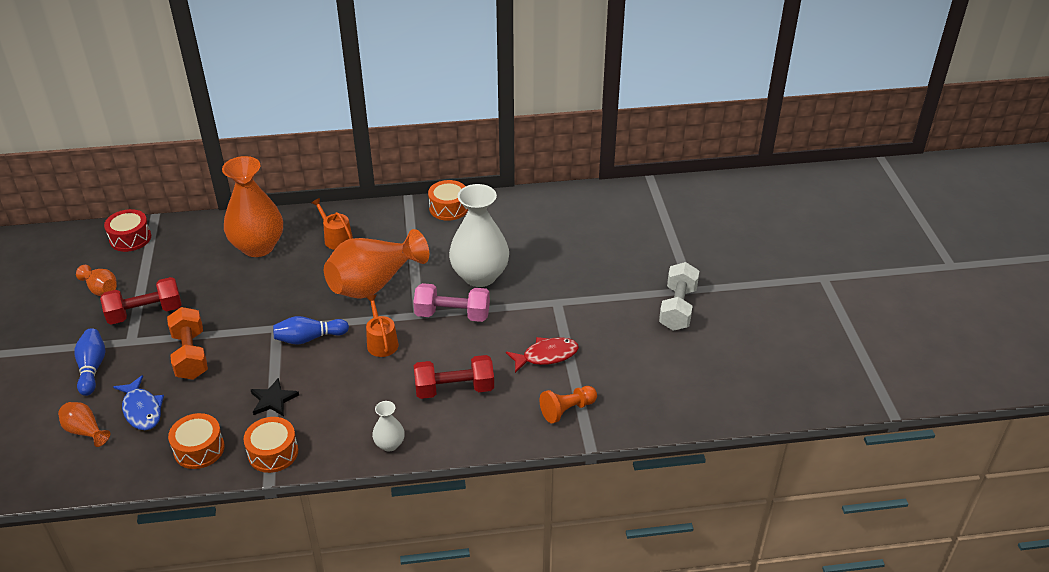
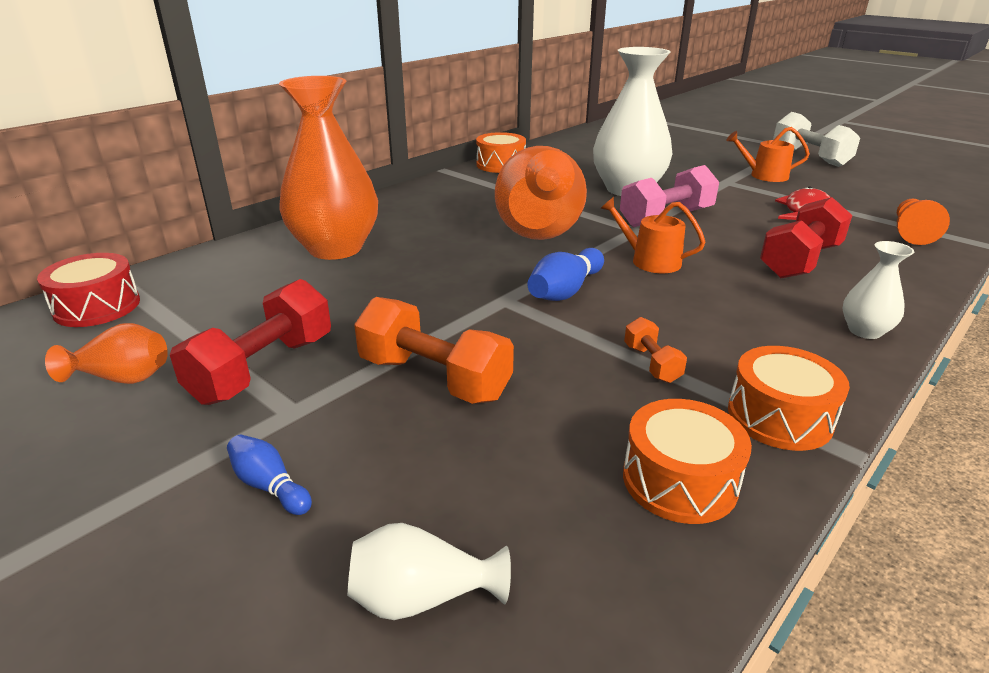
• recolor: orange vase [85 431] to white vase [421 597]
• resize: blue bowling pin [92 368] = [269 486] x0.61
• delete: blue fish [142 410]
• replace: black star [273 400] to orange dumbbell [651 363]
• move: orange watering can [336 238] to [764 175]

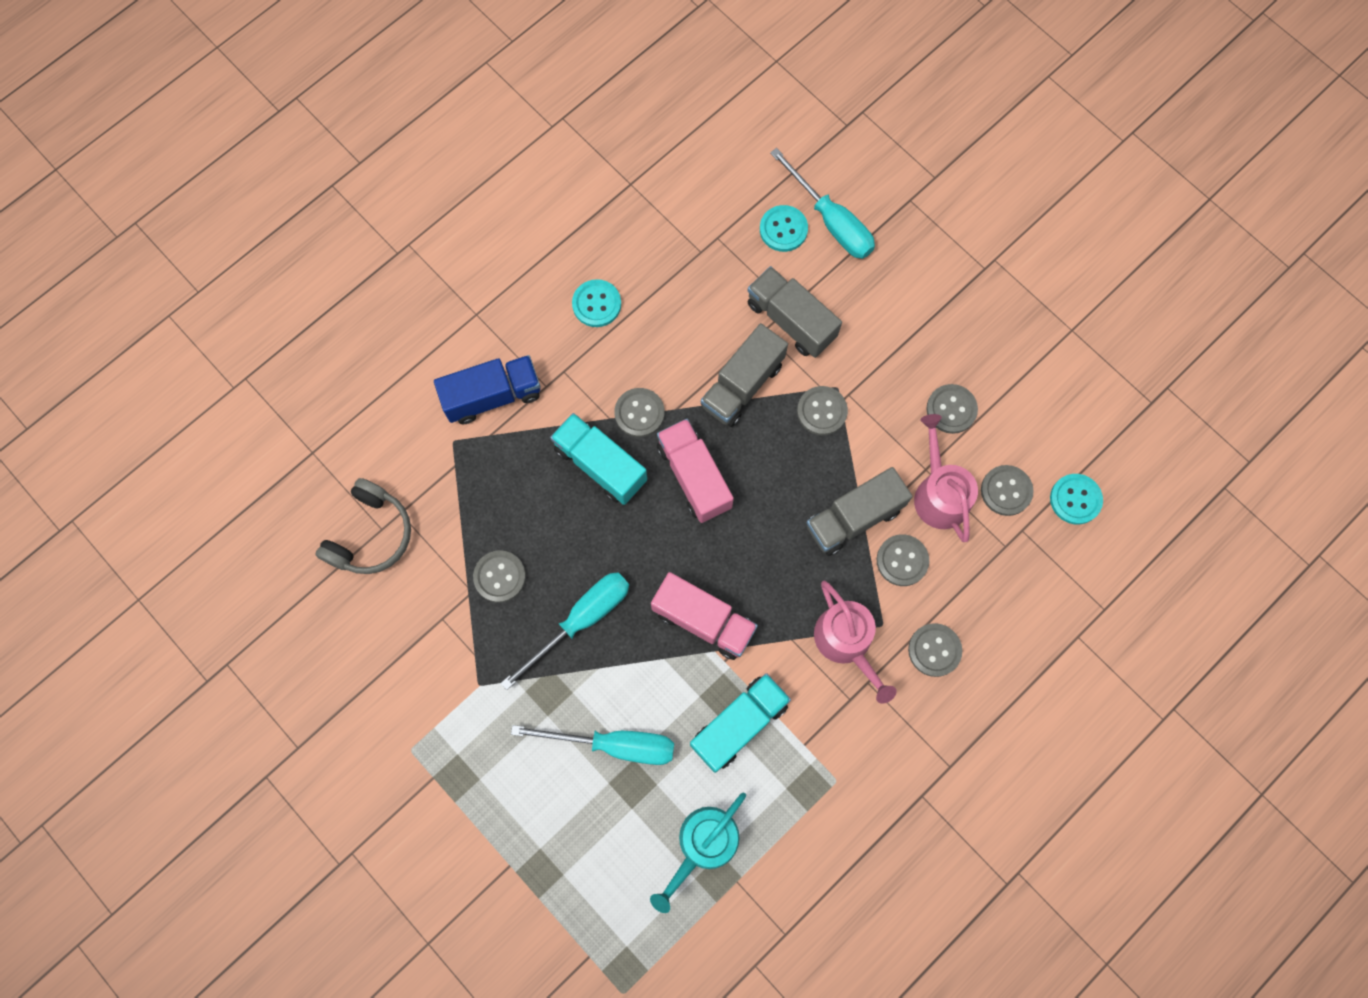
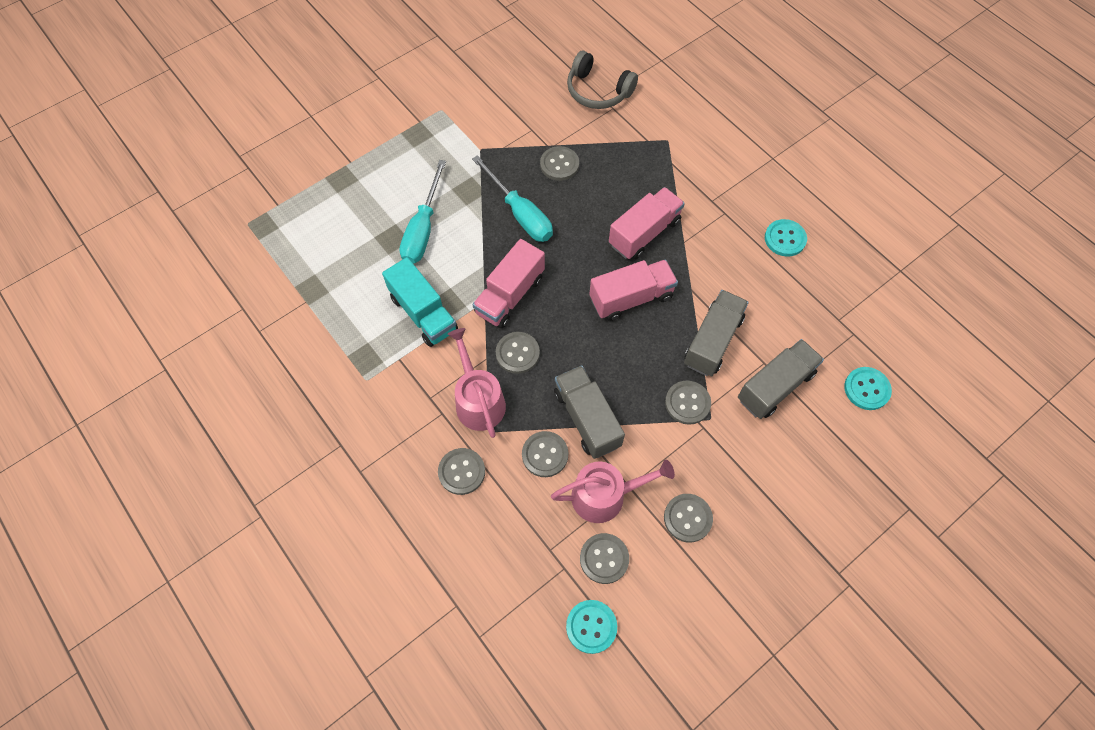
• delete: blue truck [492 396]
• recolor: turquoise truck [600 465] to pink truck [644 233]
• move: grey button [639 413] to [517 353]
• delete: turquoise watering can [703 845]
• rotate: grey truck [742 385] = [712 341] 75 degrees clockwise
• delete: turquoise screwdriver [831 221]
• rotate: pink watering can [846 642] = [478 400] 90 degrees clockwise

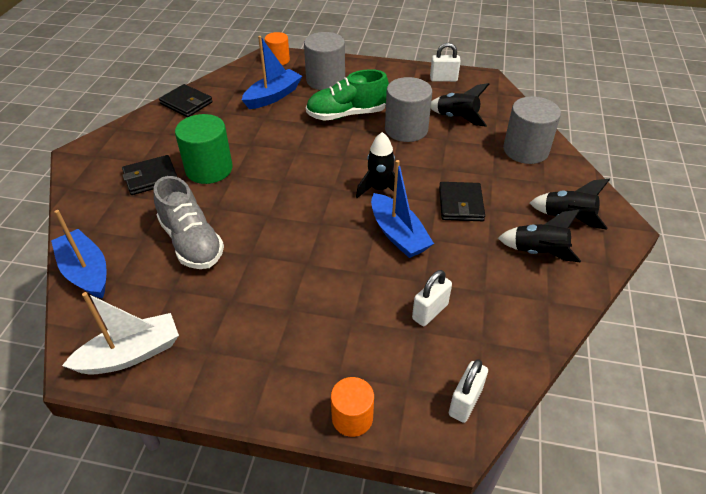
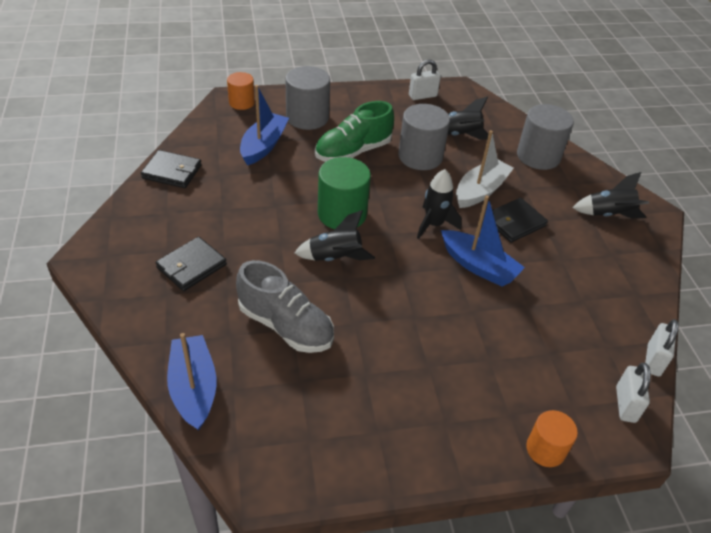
• rotate: blue boat [86 272] = [194 388] 45 degrees clockwise
• move: white boat [131 354] to [480 191]
• move: green cylinder [209 169] to [342 214]
• move: white padlock [430 312] to [653 360]
• rotate: black wallet [460 204] = [514 222] 75 degrees clockwise
• move: black rocket [538 252] to [335 258]

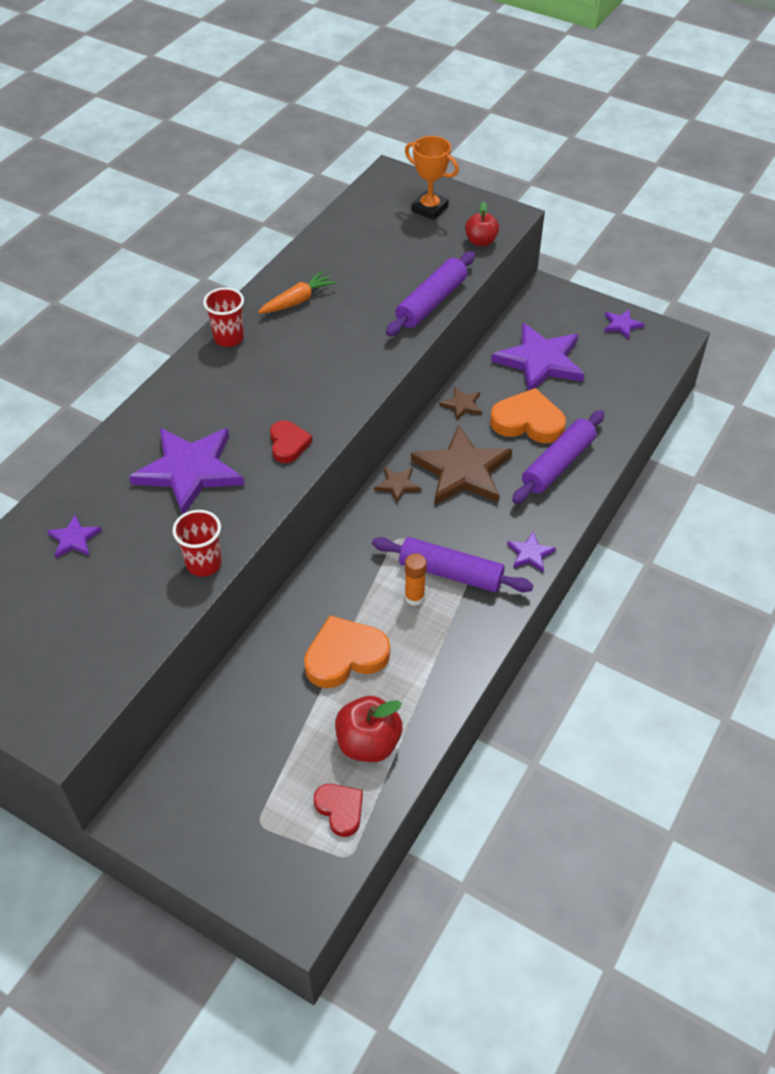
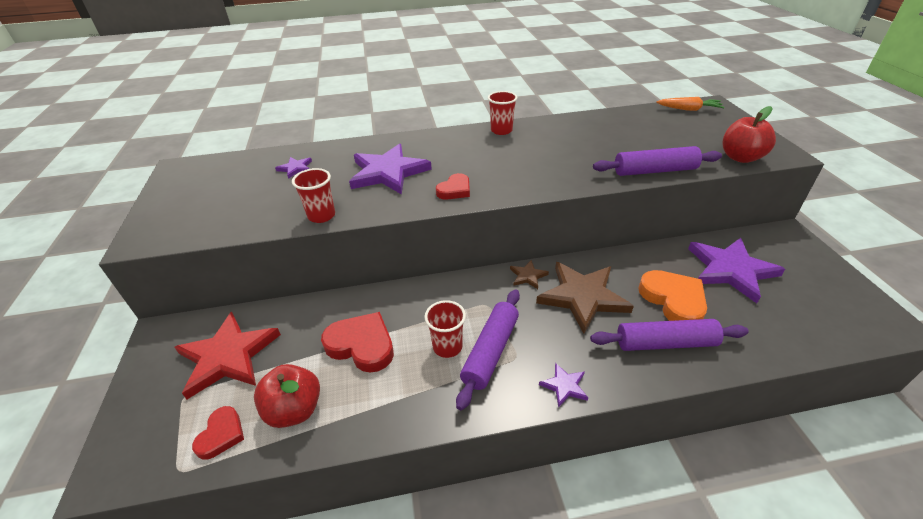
• move: orange carrot [298 301] to [689 109]
• recolor: orange heart [345 656] to red heart [361 345]
• rotate: purple rolling pin [450 573] = [490 351] 45 degrees clockwise
• delete: orange trophy [429 209]
• replace: orange glue stick [414 597] to red cup [447 347]
• delete: brown star [462 405]
• resize: red apple [481 241] = [740 157] x1.51
• delete: purple star [621 325]
• insert: red star [228 356]

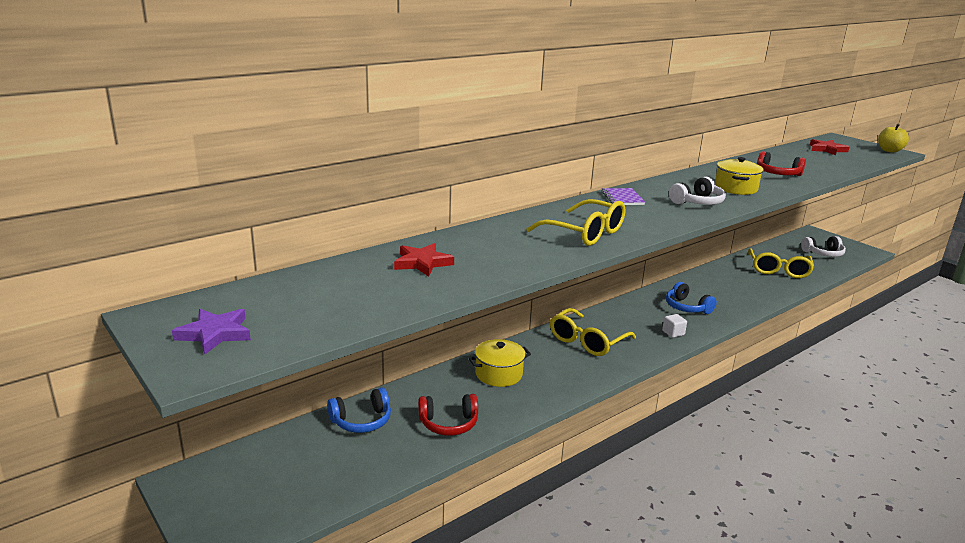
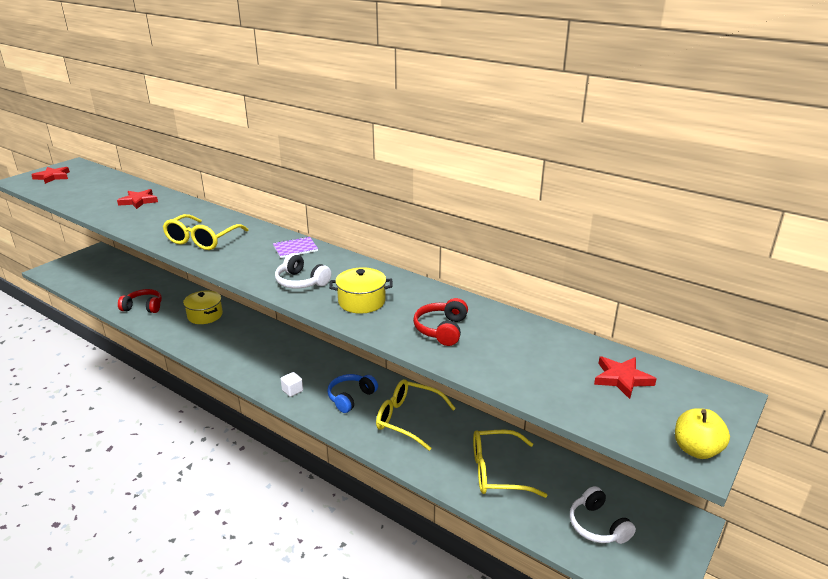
• recolor: purple star [215 334] to red star [52 177]
• delete: blue headphones [361 421]
• rotate: red headphones [448 423] = [143 307] 120 degrees clockwise
• move: yellow glasses [587 341] to [407 419]

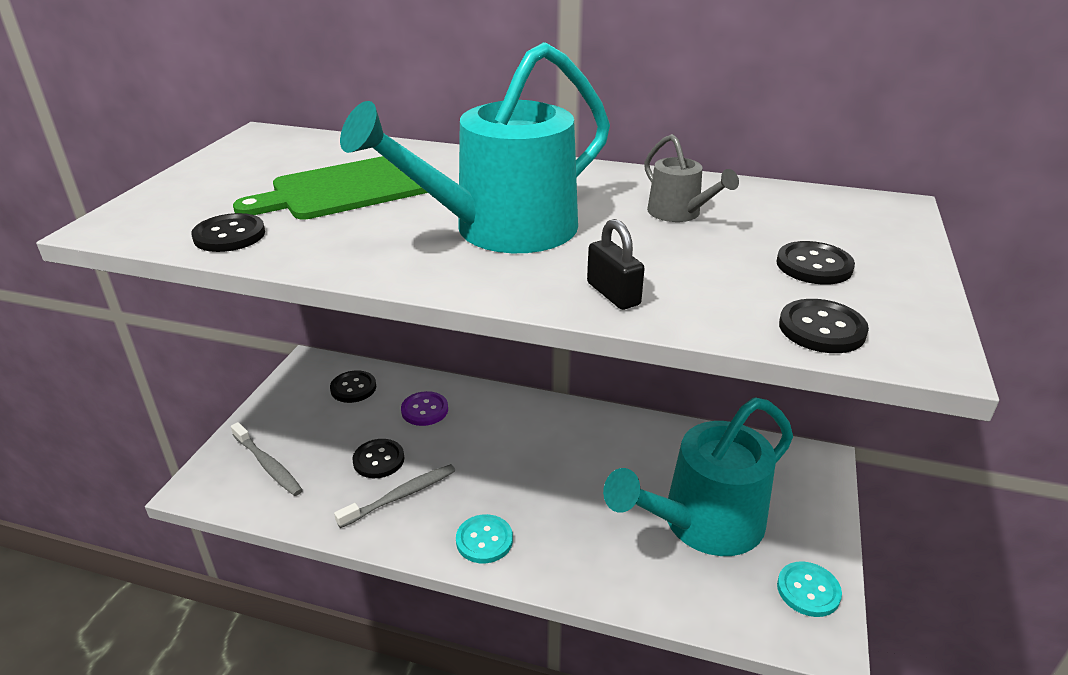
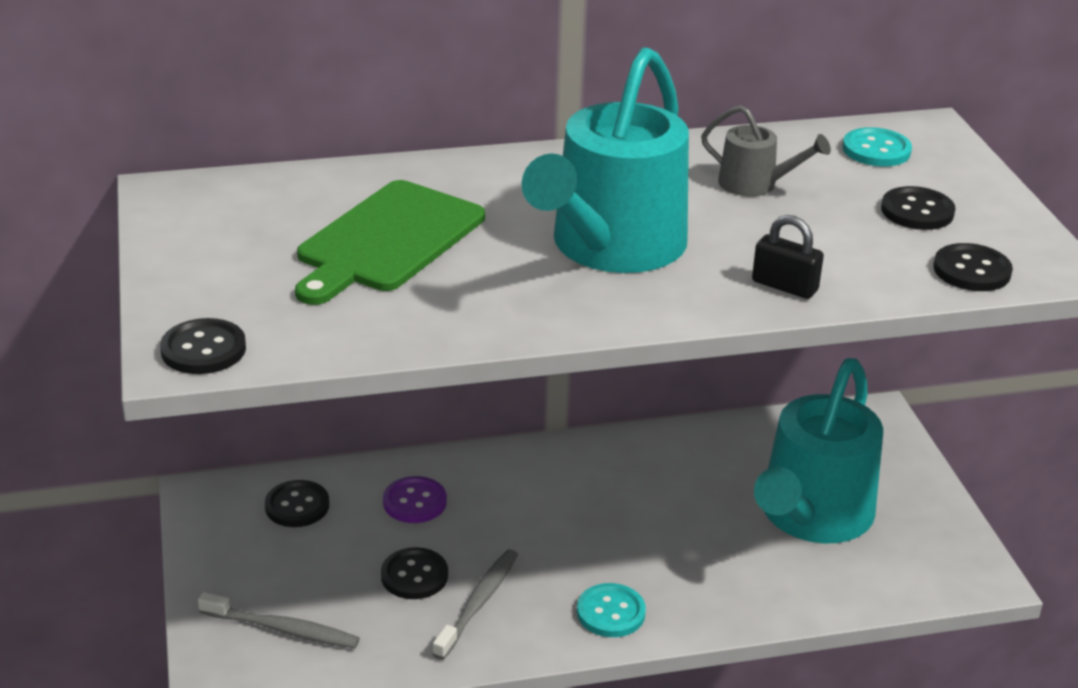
• move: black button [229 235] to [203 349]
• move: turquoise button [808 590] to [876 150]

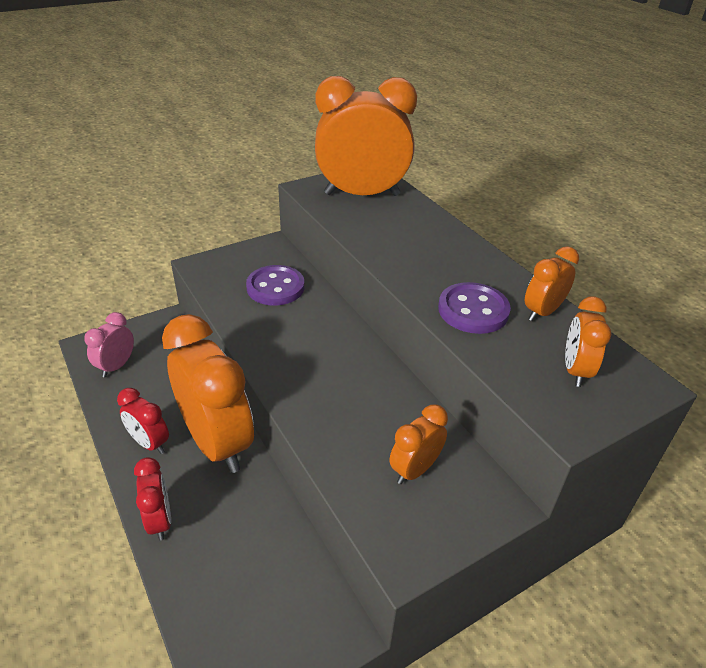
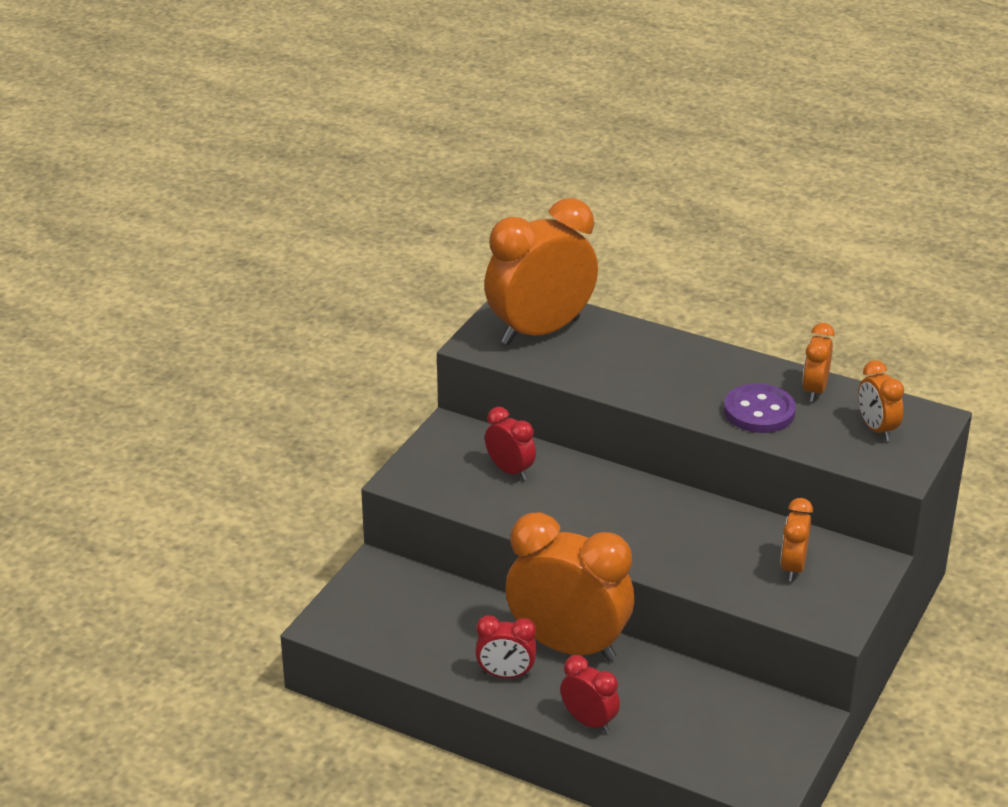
• delete: pink clock [116 366]
• replace: purple button [275 287] to red clock [510 471]

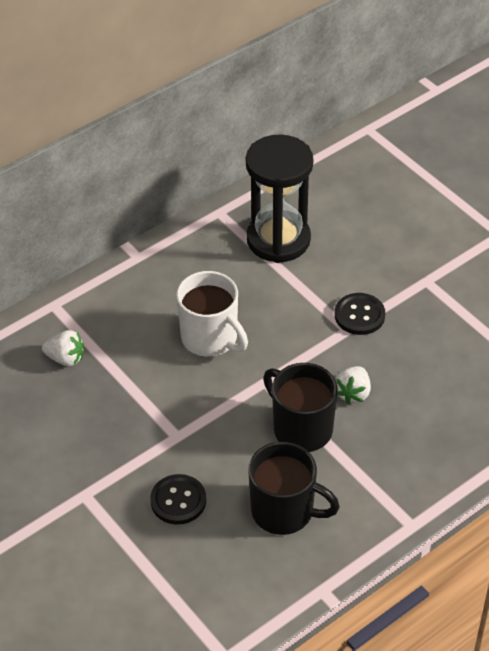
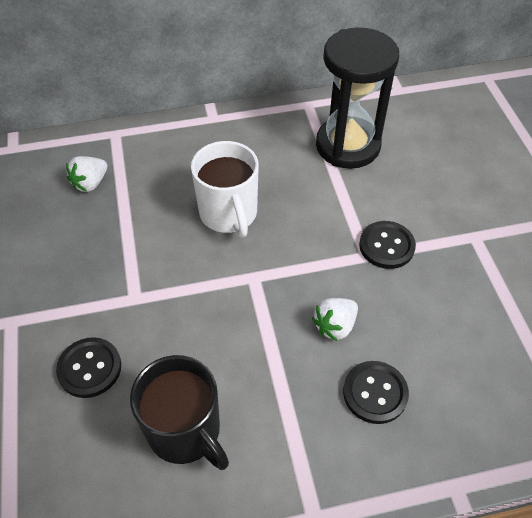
• rotate: white strawberry [65 358] = [90 183] 90 degrees clockwise
• delete: black mug [301 429]
• insert: black button [375 393]

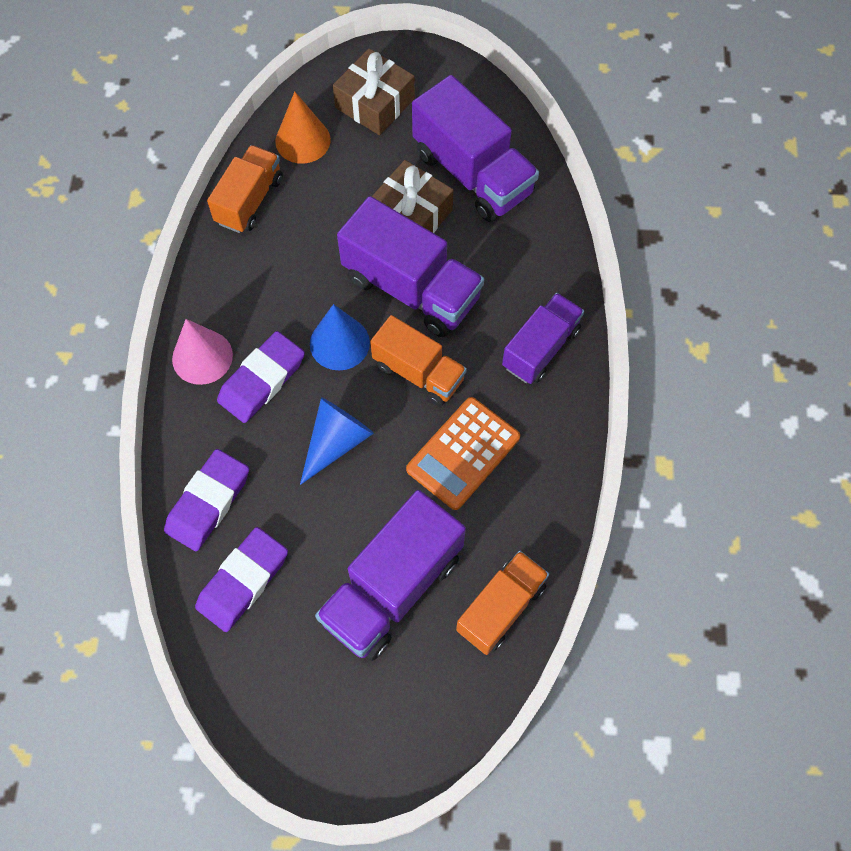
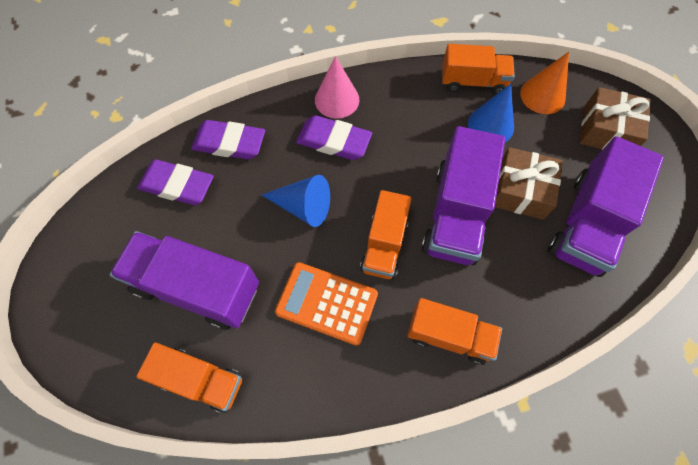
• move: blue cone [339 343] to [490 125]
• recolor: purple truck [541 348] to orange truck [449 336]

